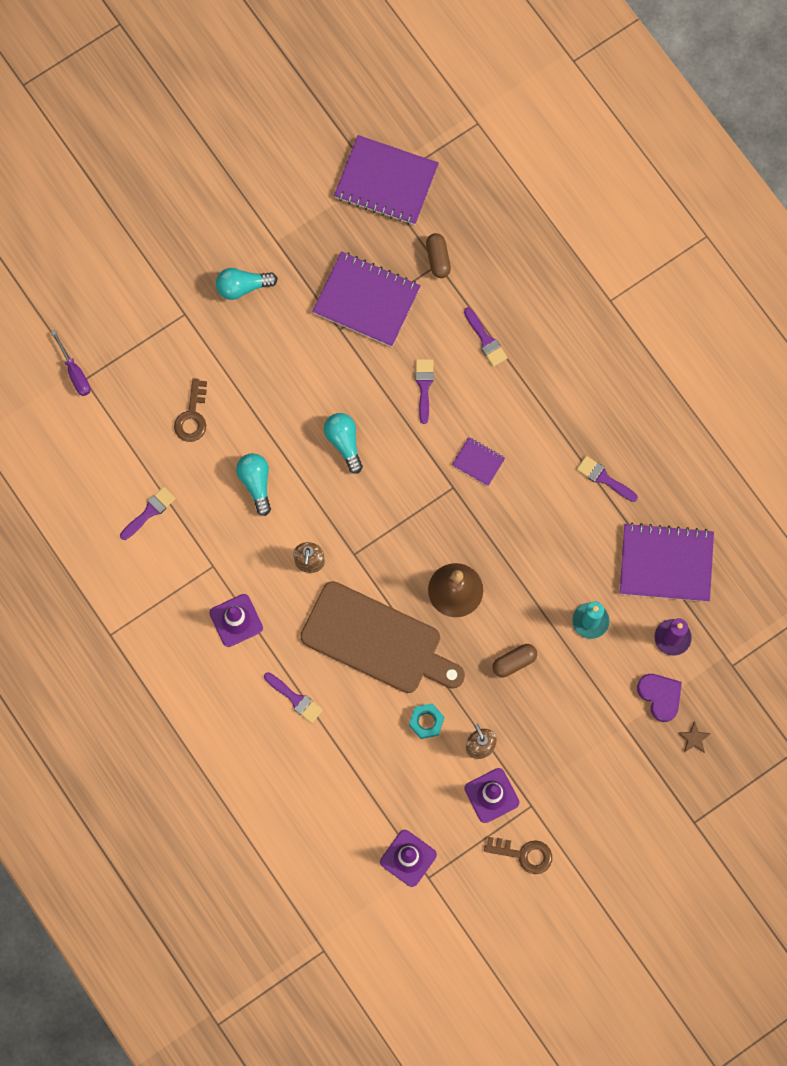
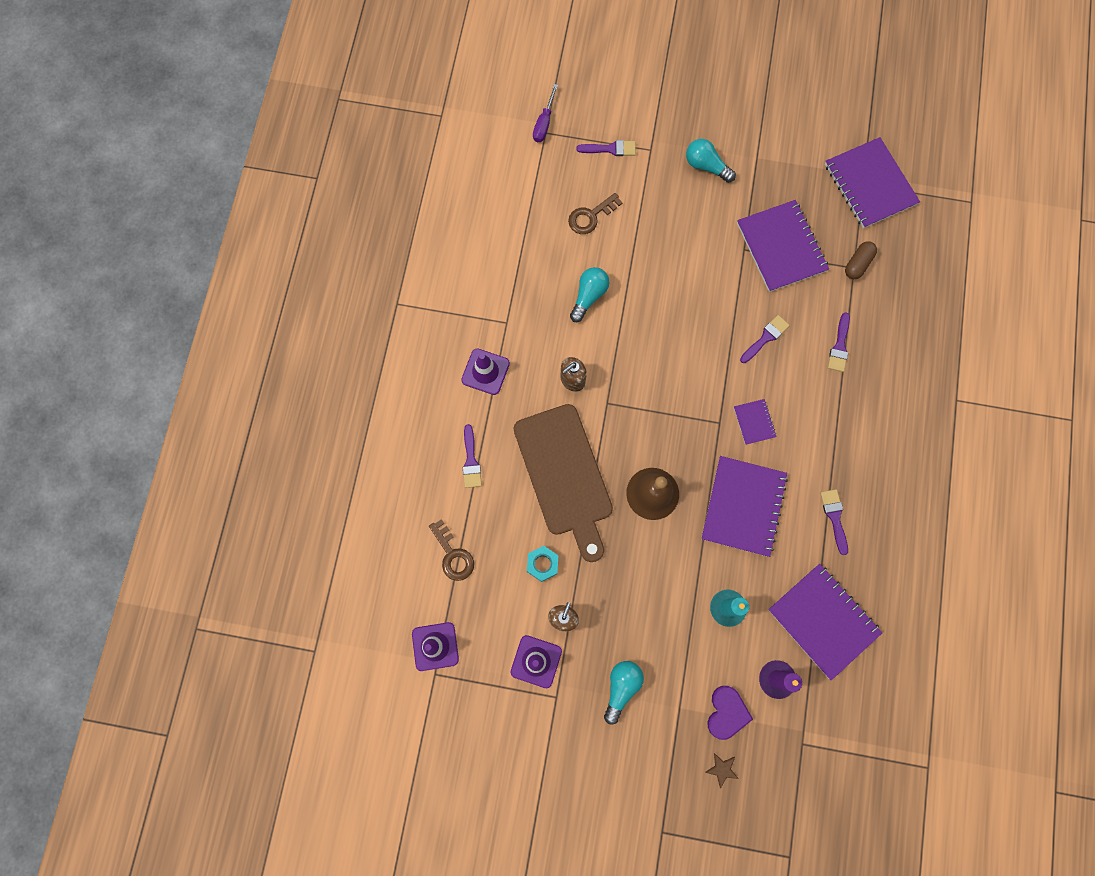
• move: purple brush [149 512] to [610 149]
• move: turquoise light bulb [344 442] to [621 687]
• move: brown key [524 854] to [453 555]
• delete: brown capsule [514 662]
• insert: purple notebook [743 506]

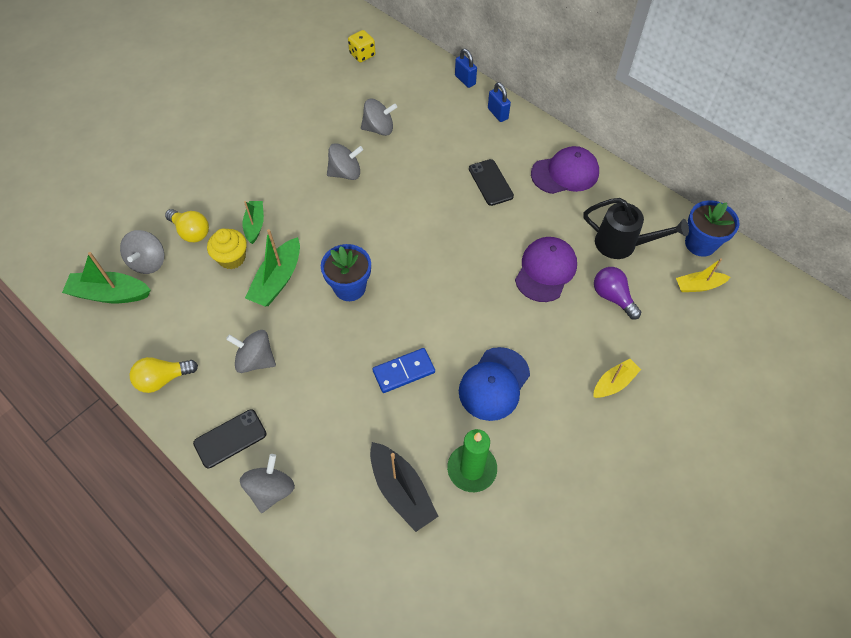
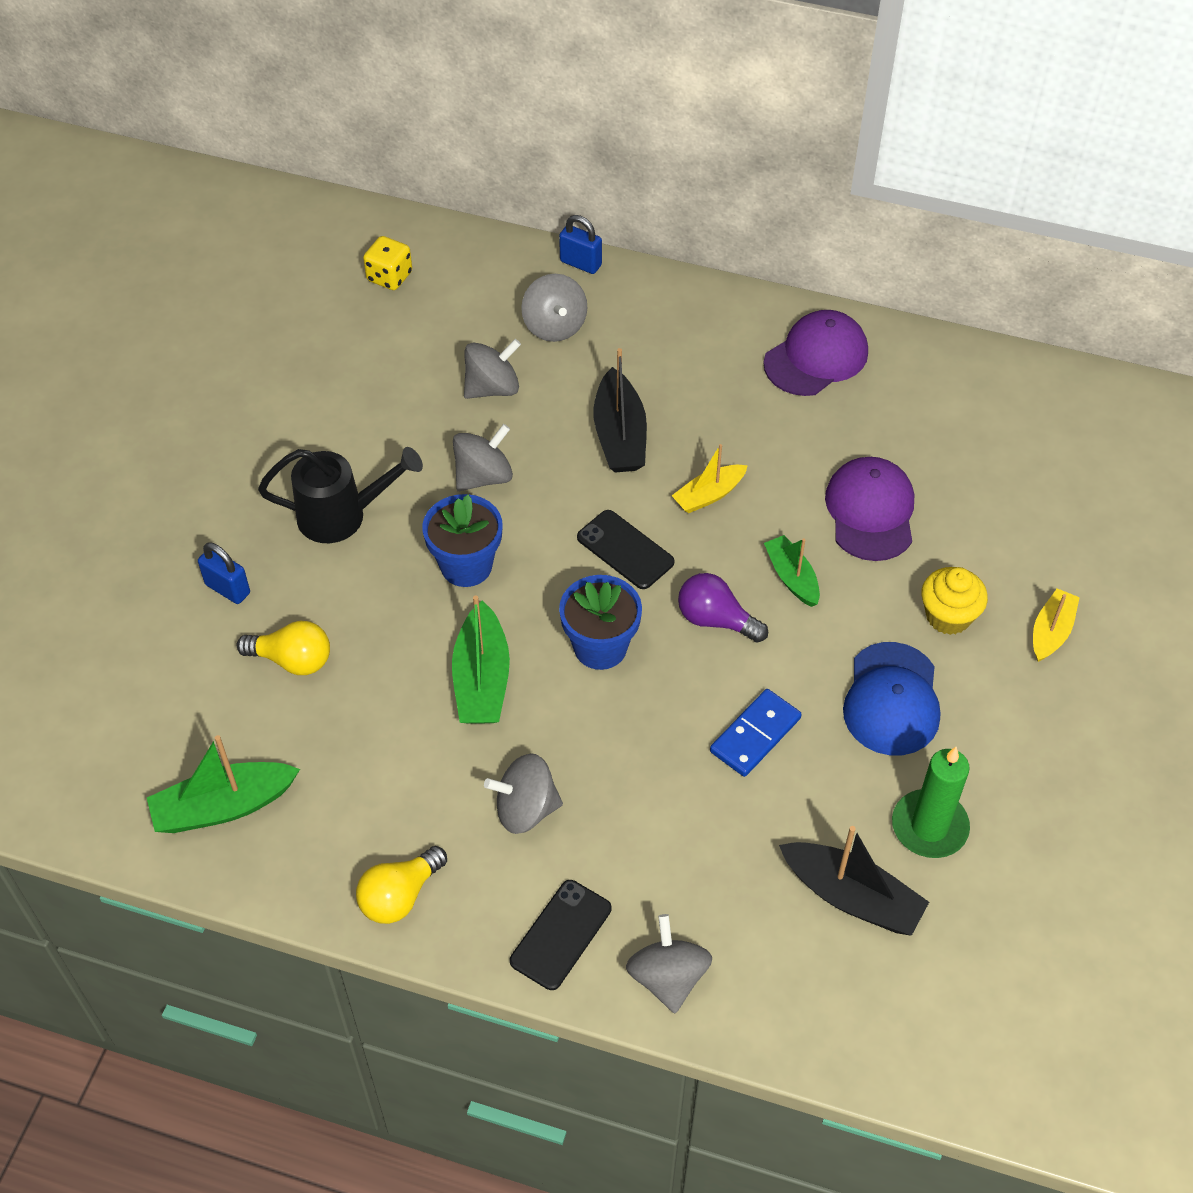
• move: grey spinning top [148 262] to [554 326]
• move: yellow cupcake [232 258] to [948 616]
• move: green boat [255 225] to [792 577]
• move: black phone [490 182] to [625 550]
• move: blue padlock [497 114] to [227 589]
• move: black watering can [622 244] to [341 516]
• move: purple light bulb [612 297] to [715 620]
• move: yellow boat [698 286] to [709 495]
• move: blue flower pot [700 244] to [466 566]
• insert: black boat [619 435]

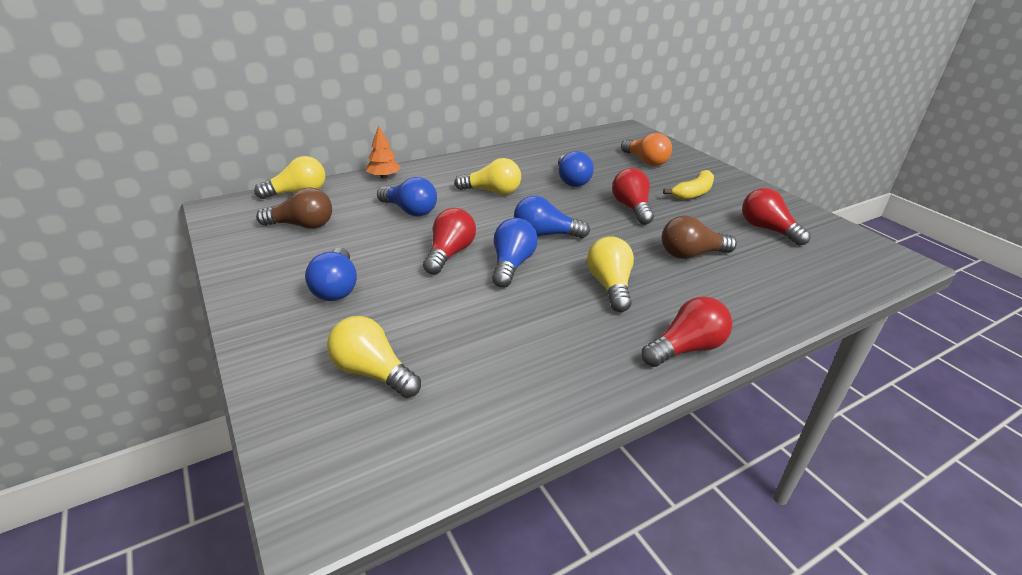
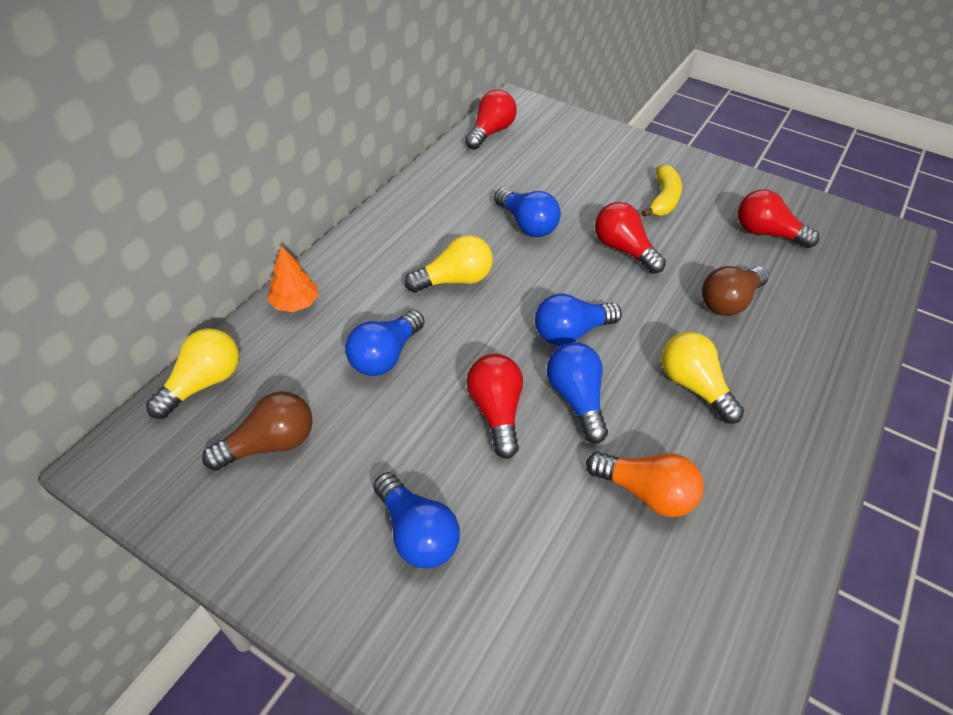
• delete: yellow light bulb [373 372]
• rotate: blue light bulb [410 211] = [385 355] 120 degrees clockwise
• move: orange light bulb [645 161] to [645 492]
• move: red light bulb [686 348] to [490 132]

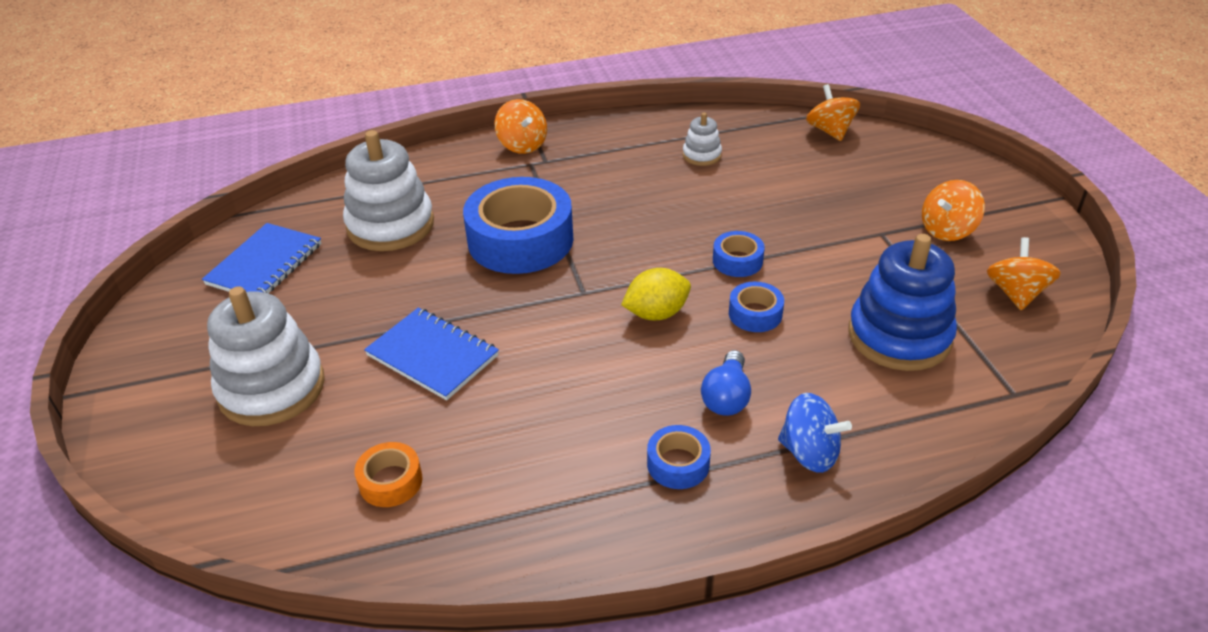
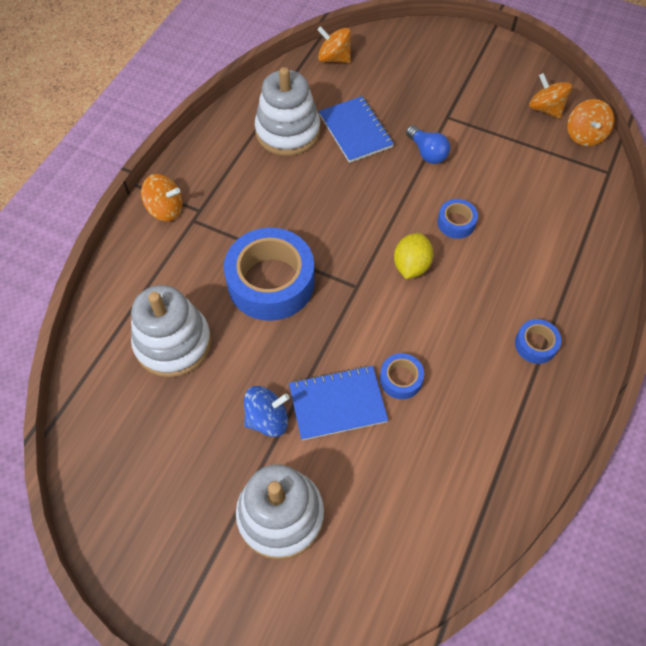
• move: blue notebook [264 264] to [355 131]
• delete: orange tape [390 481]
• resize: white stacking toy [702 155] = [288 131] x2.06
• move: blue light bulb [726 397] to [427 152]
• move: blue tape [737 261] to [400 379]
• move: blue spinning top [809 453] to [267 419]
• delete: blue stacking toy [899 336]
• move: orange spinning top [947 230] to [584 135]

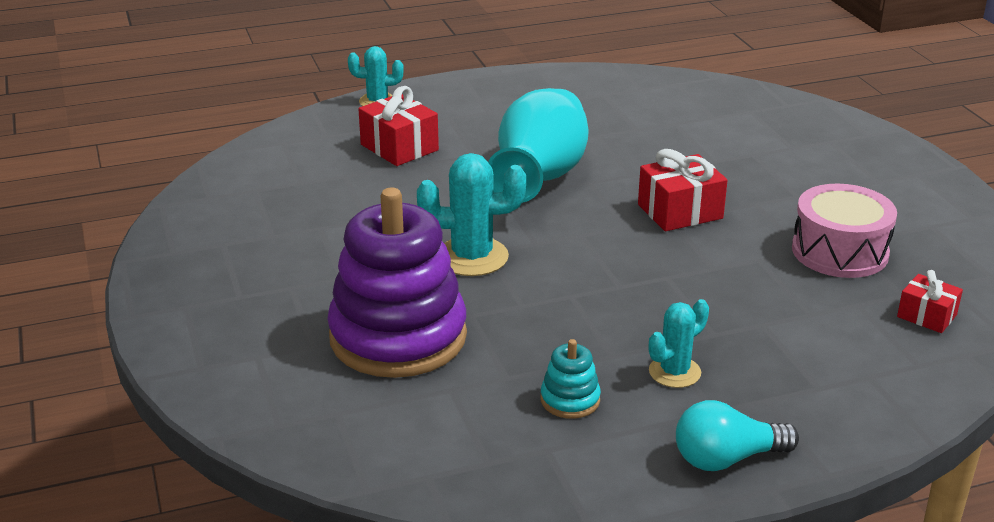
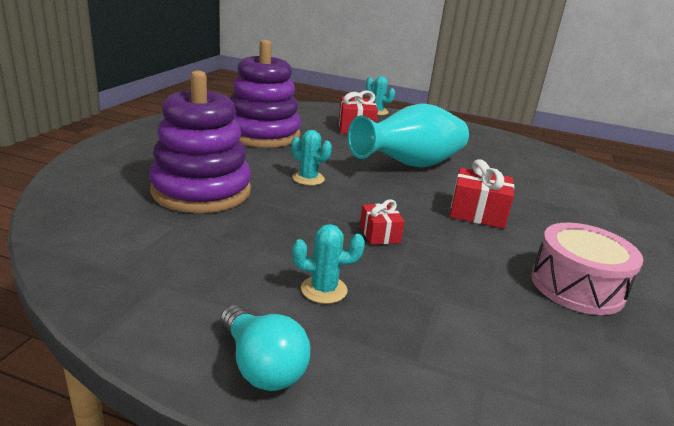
• resize: turquoise cactus [472 257] = [308 179] x0.63
• delete: turquoise stacking toy [570 400]
• rotate: turquoise light bulb [726 459] = [262 365] 150 degrees counterclockwise
• move: red gift [926 316] to [379 234]
• insert: purple stacking toy [262 134]

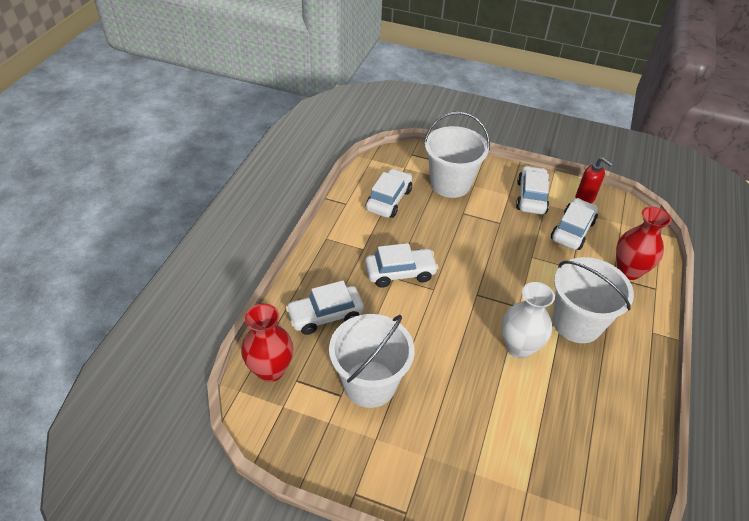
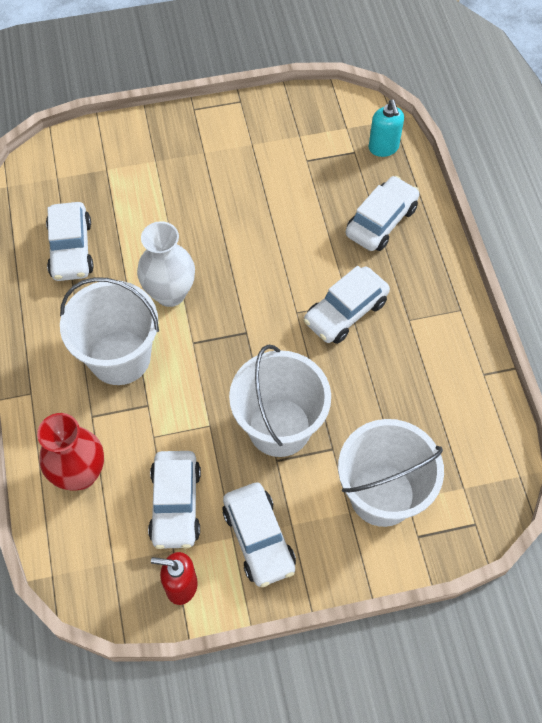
• replace: red vase [270 370] to turquoise soap dispenser [383 148]
• move: white bucket [369 383] to [279 427]
• move: white car [389 200] to [71 249]

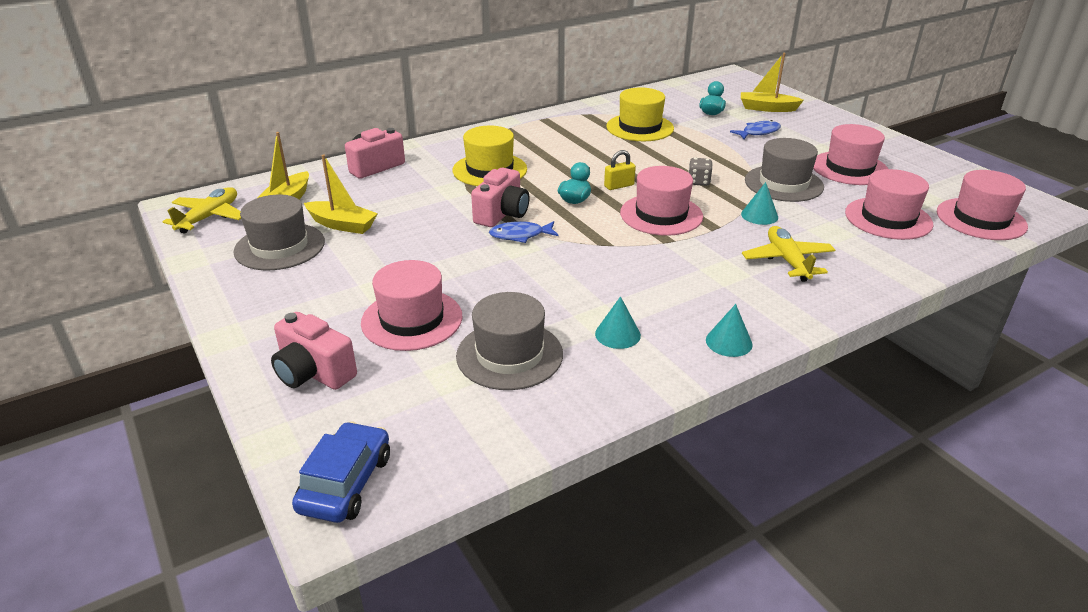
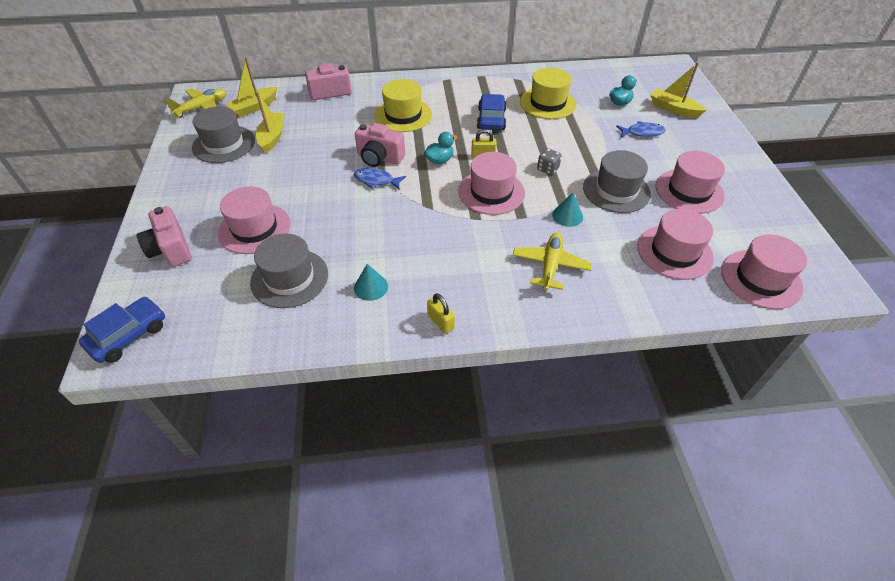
• rotate: yellow boat [342 225] = [272 137] 135 degrees counterclockwise
• rotate: pink camera [502 214] = [379 158] 60 degrees clockwise
• replace: turquoise cone [729 342] to yellow padlock [440 322]
• insert: blue car [491 119]

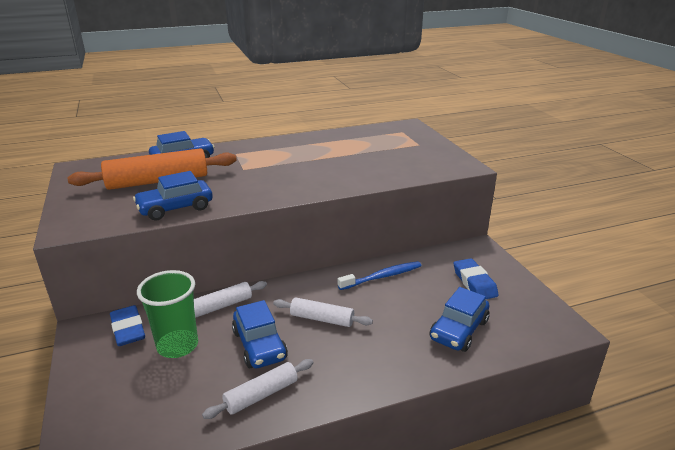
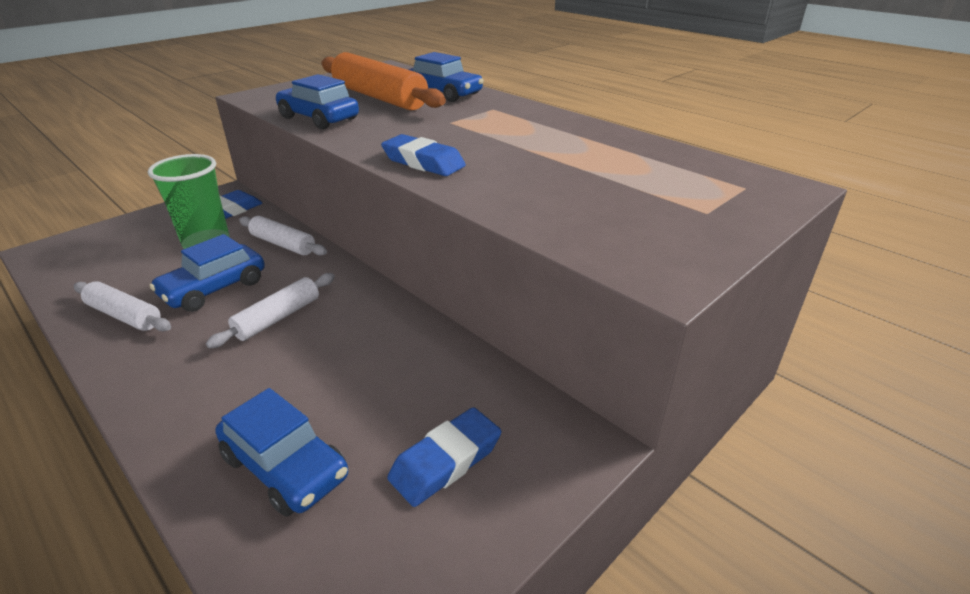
• rotate: white rolling pin [322 319] = [278 318] 45 degrees clockwise
• delete: blue toothbrush [382 276]
• rotate: blue car [459 330] = [285 467] 150 degrees counterclockwise
• insert: blue eraser [423 162]

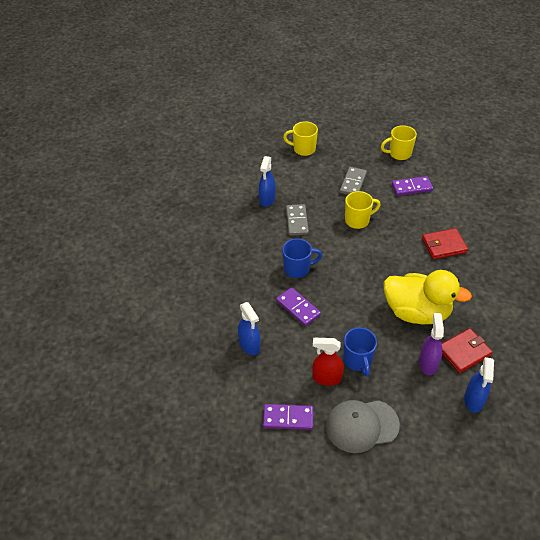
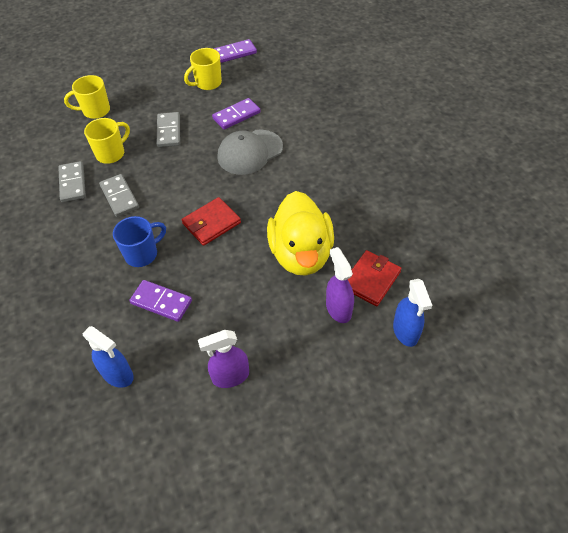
• replace: blue spray bottle [267 199] to grey domino [73 183]
• move: purple domino [288 418] to [235 53]
• recolor: red spray bottle [326 378] to purple spray bottle [230 376]
• move: grey cap [361 425] to [250 152]
• delete: blue mug [357 360]
• move: yellow mug [358 220] to [111 154]
• rotate: yellow duck [417 312] = [301 254] 90 degrees clockwise
• move: red wallet [444 245] to [211 223]

